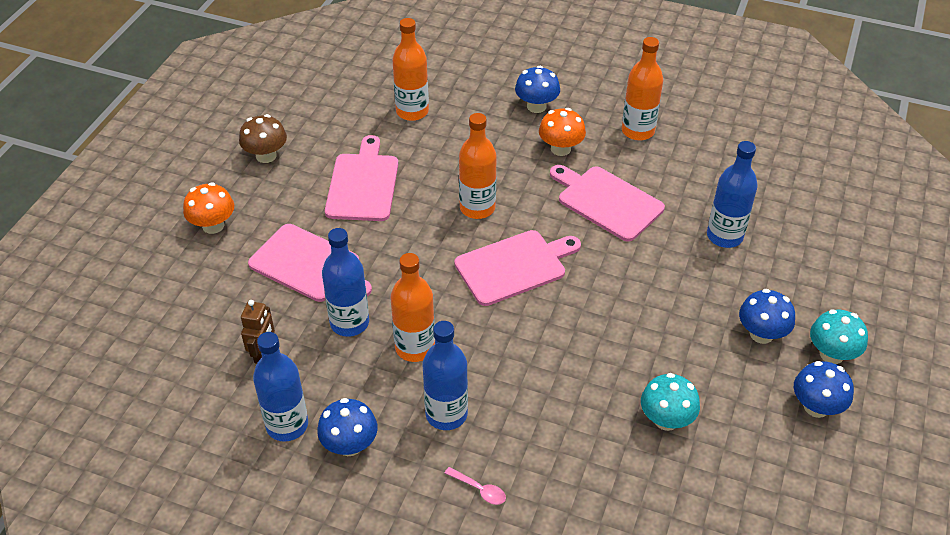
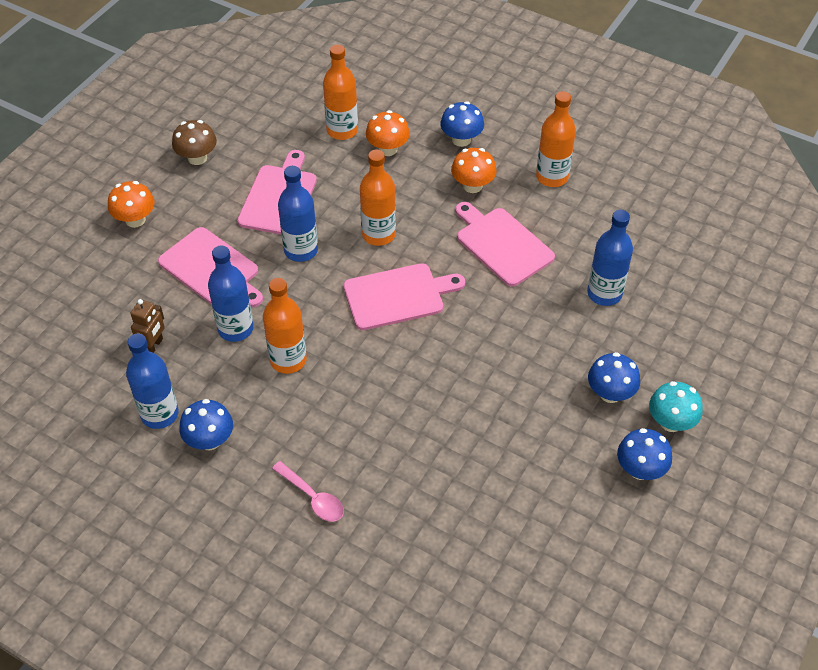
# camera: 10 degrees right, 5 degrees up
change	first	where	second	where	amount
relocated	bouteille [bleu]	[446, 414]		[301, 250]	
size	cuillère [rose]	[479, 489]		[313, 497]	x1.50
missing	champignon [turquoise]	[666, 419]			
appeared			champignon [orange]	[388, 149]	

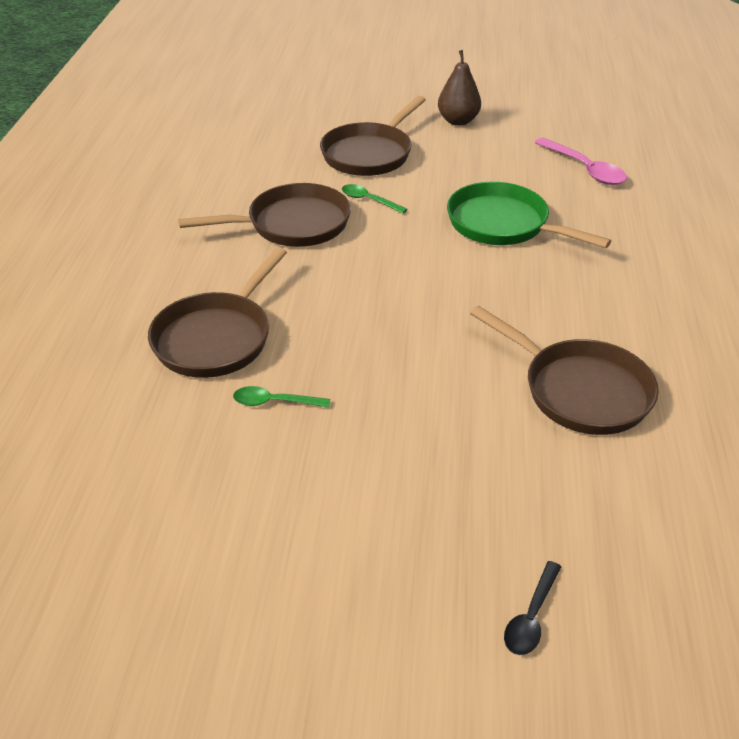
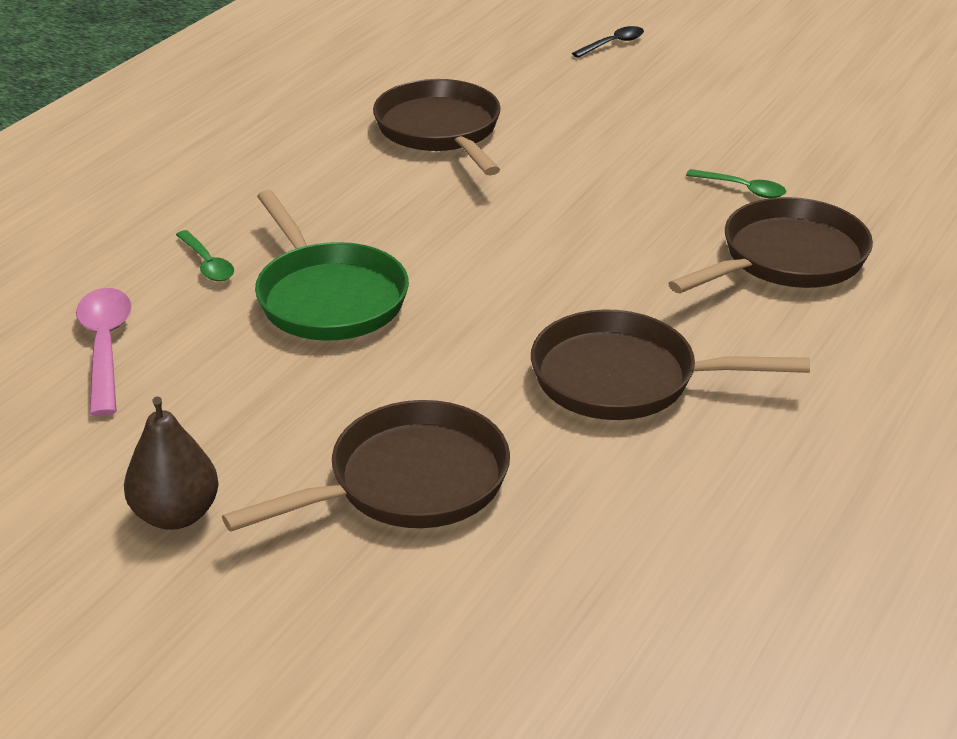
# camera: 155 degrees left, 5 degrees down
change	first	where	second	where	amount
relocated	cuillère [vert]	[369, 200]		[207, 264]	

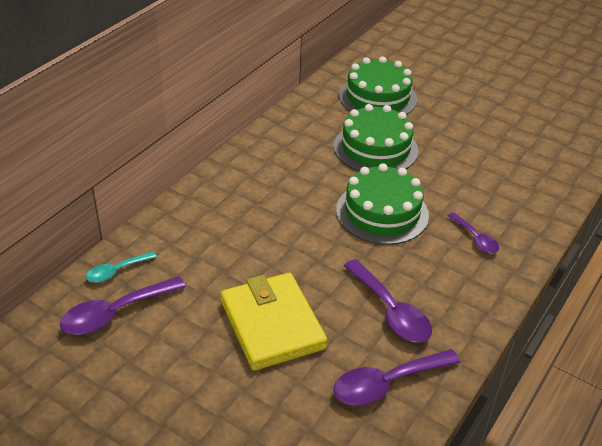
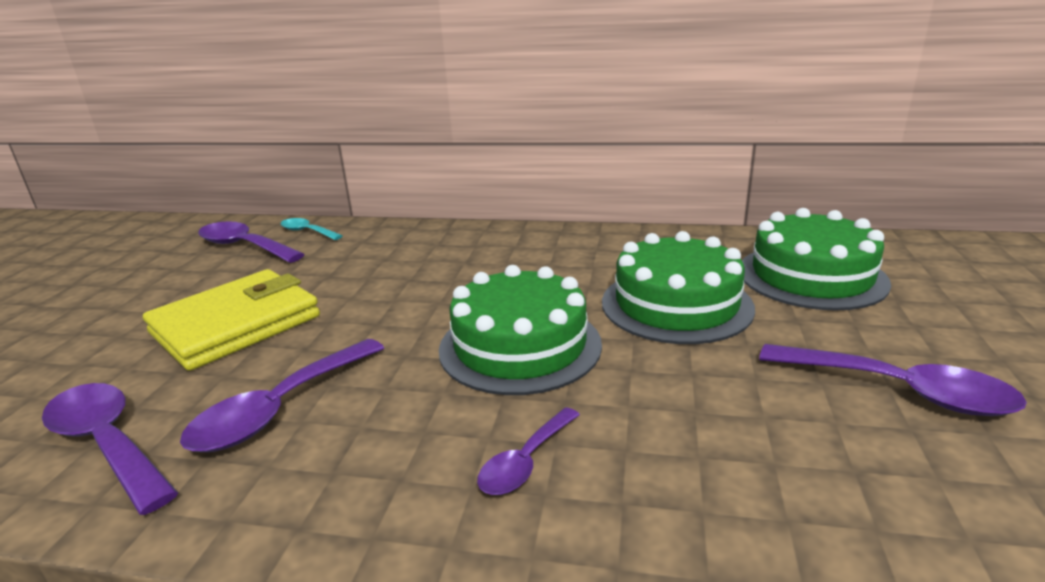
# camera: 70 degrees right, 15 degrees down
change	first	where	second	where	amount
appeared			cuillère [violet]	[898, 390]	

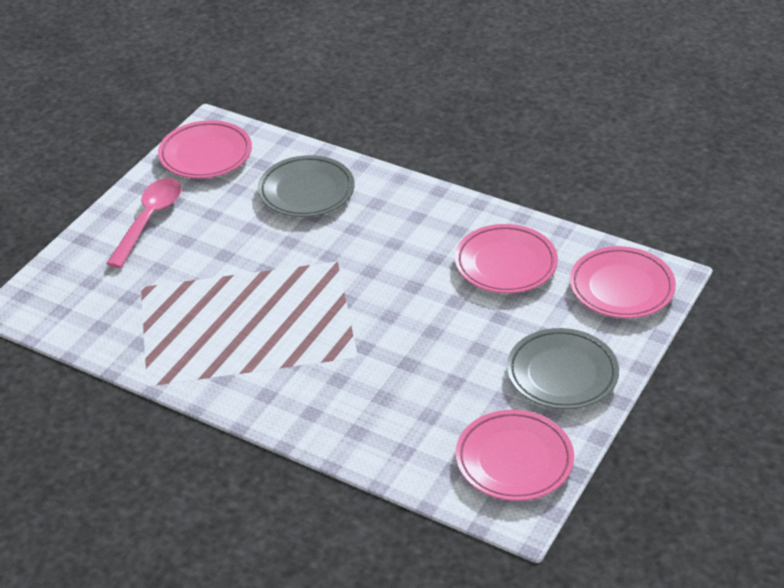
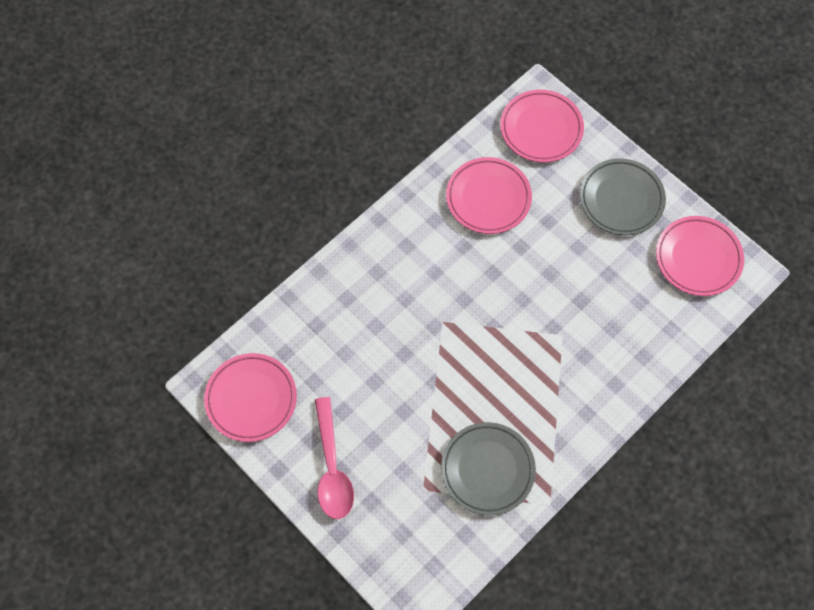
# camera: 75 degrees left, 25 degrees up
change	first	where	second	where	amount
spun	cuillère [rose]	[149, 220]		[332, 467]	135 degrees counterclockwise
relocated	assiette [gris]	[306, 191]		[487, 470]	

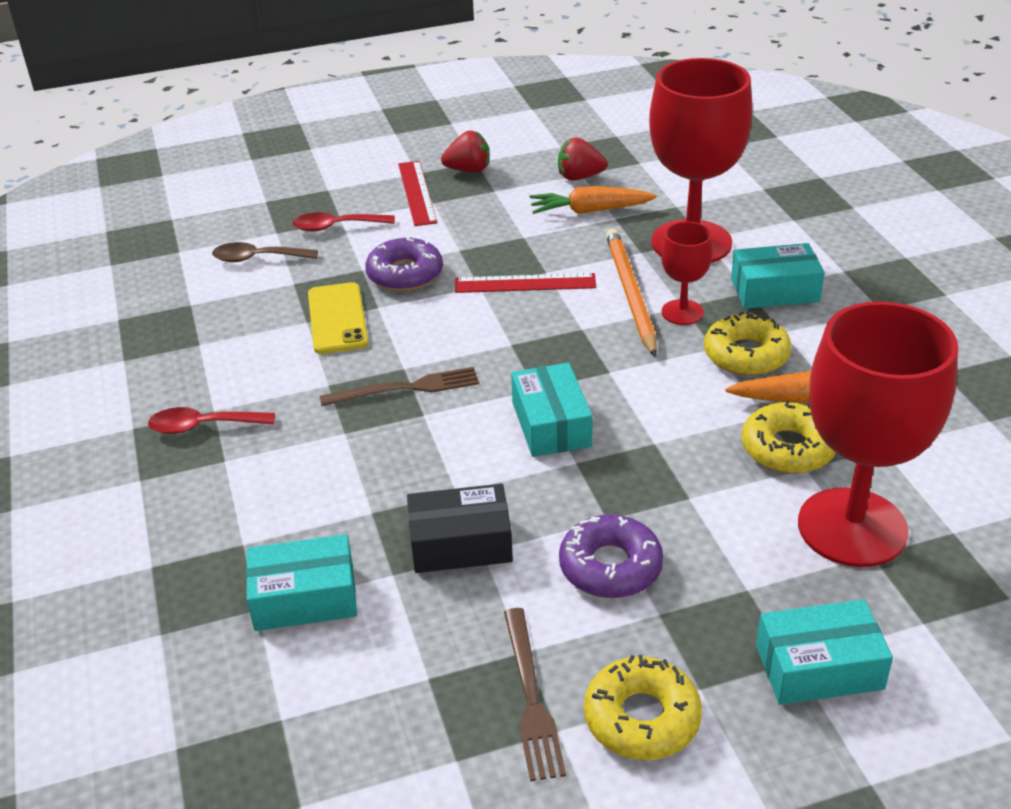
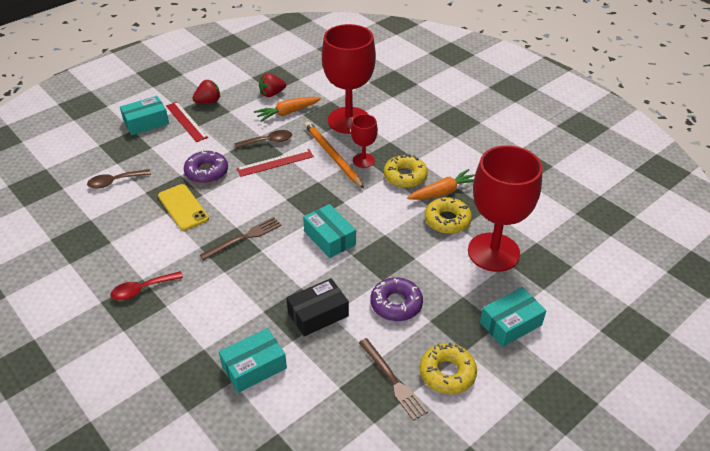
# camera: 25 degrees left, 5 degrees up
change	first	where	second	where	amount
missing	cuillère [rouge]	[336, 227]			
relocated	boîte [turquoise]	[774, 290]		[146, 122]	
appeared			cuillère [marron]	[268, 141]	

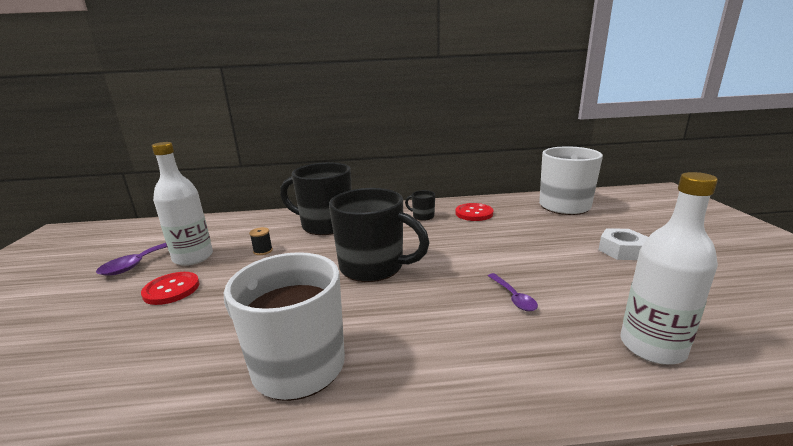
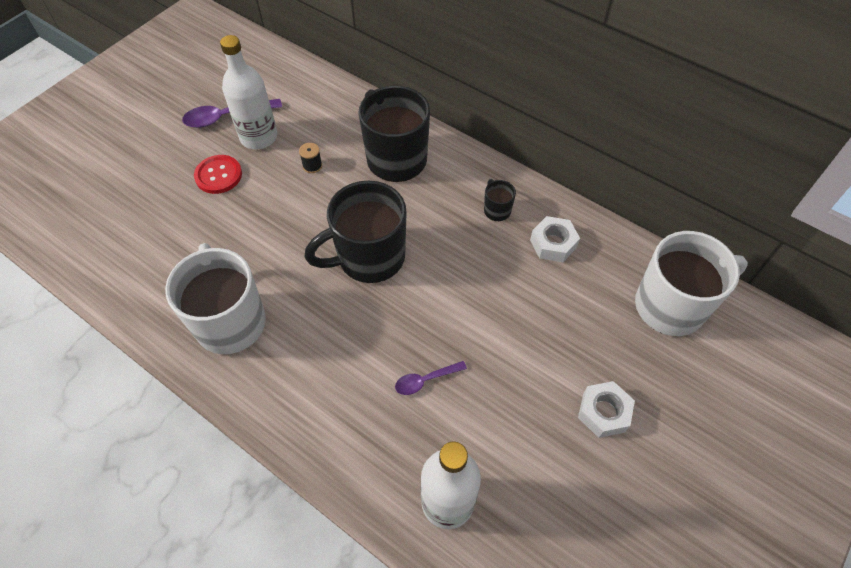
# camera: 40 degrees right, 35 degrees up
change	first	where	second	where	amount
spun	tasse [noir]	[373, 267]		[369, 257]	90 degrees clockwise
exchanged	bouton [rouge]	[474, 213]	écrou [blanc]	[553, 243]	
spun	cuillère [violet]	[513, 297]		[425, 380]	45 degrees clockwise

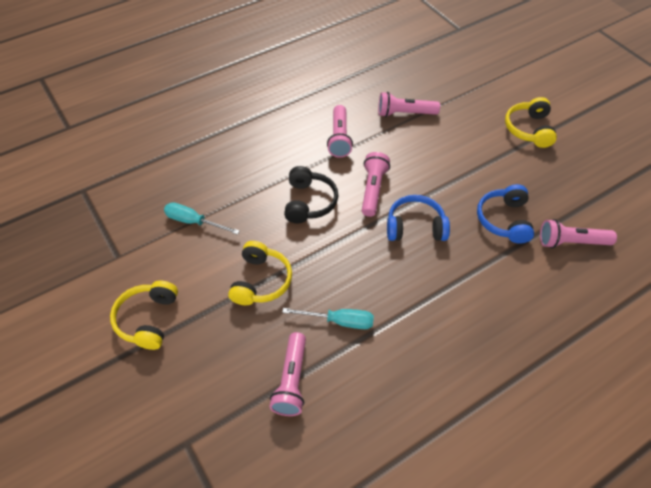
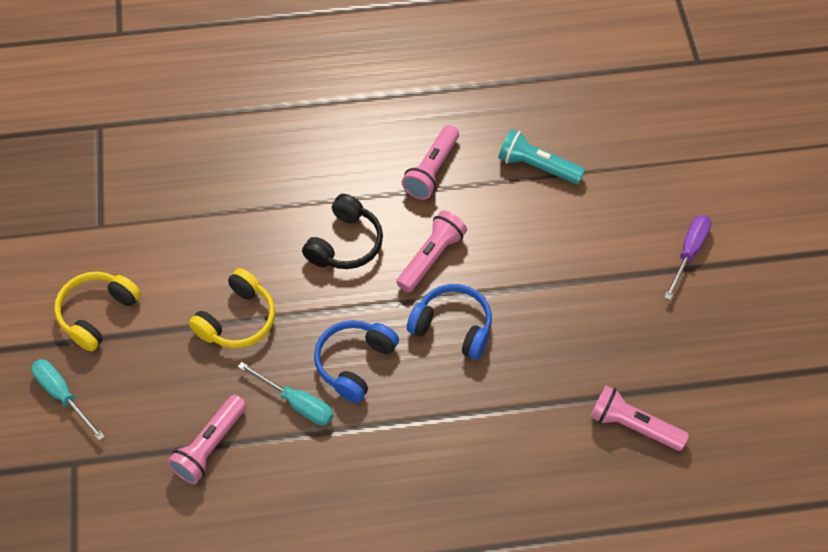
# camera: 25 degrees right, 5 degrees up
change	first	where	second	where	amount
relocated	tournevis [turquoise]	[194, 222]		[63, 395]	
colour	lampe de poche [rose]	[405, 113]	lampe de poche [turquoise]	[537, 166]	
relocated	casque audio [bleu]	[504, 220]		[354, 363]	
exchanged	casque audio [jaune]	[529, 129]	tournevis [violet]	[689, 253]	

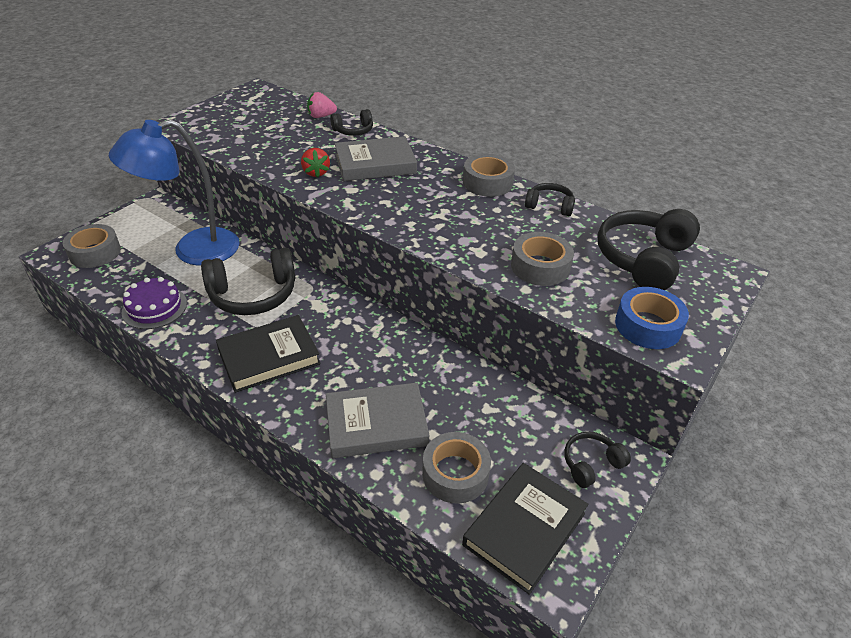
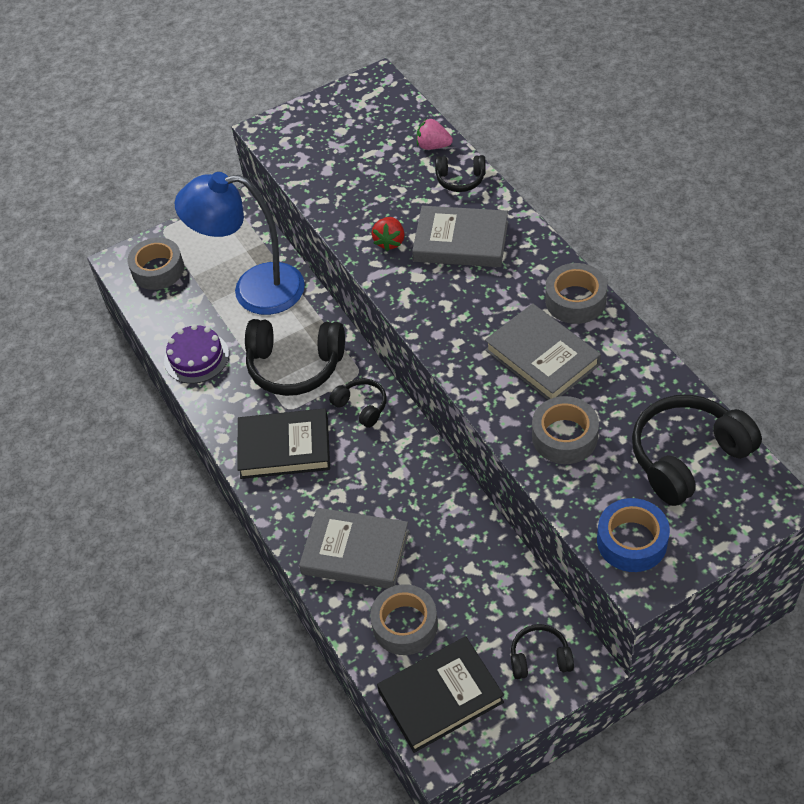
# camera: 30 degrees right, 10 degrees up
change	first	where	second	where	amount
relocated	casque audio [noir]	[549, 206]		[361, 406]	
appeared			livre [gris]	[542, 357]	

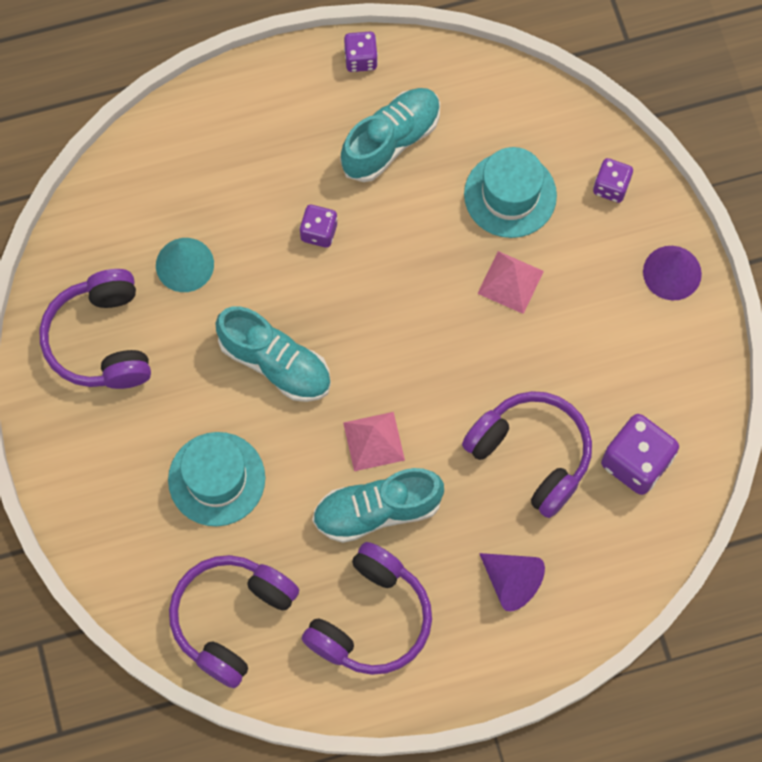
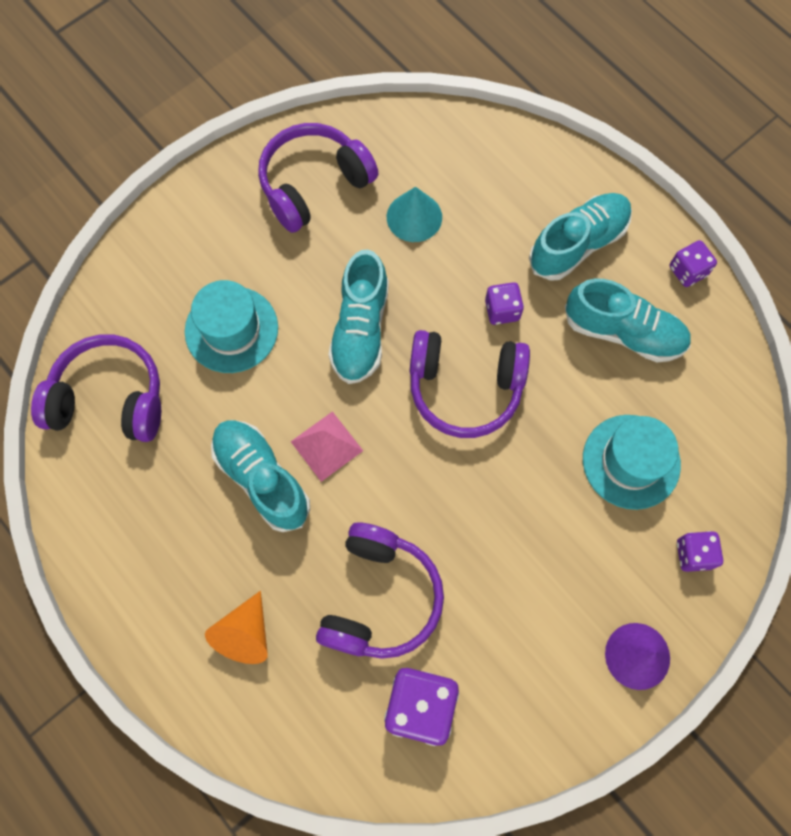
# camera: 65 degrees right, 0 degrees up
change	first	where	second	where	amount
relocated	casque audio [violet]	[371, 619]		[465, 388]	
missing	pyramide [rose]	[510, 282]			
colour	cône [violet]	[511, 581]	cône [orange]	[245, 634]	
appeared			chaussure [turquoise]	[578, 244]	

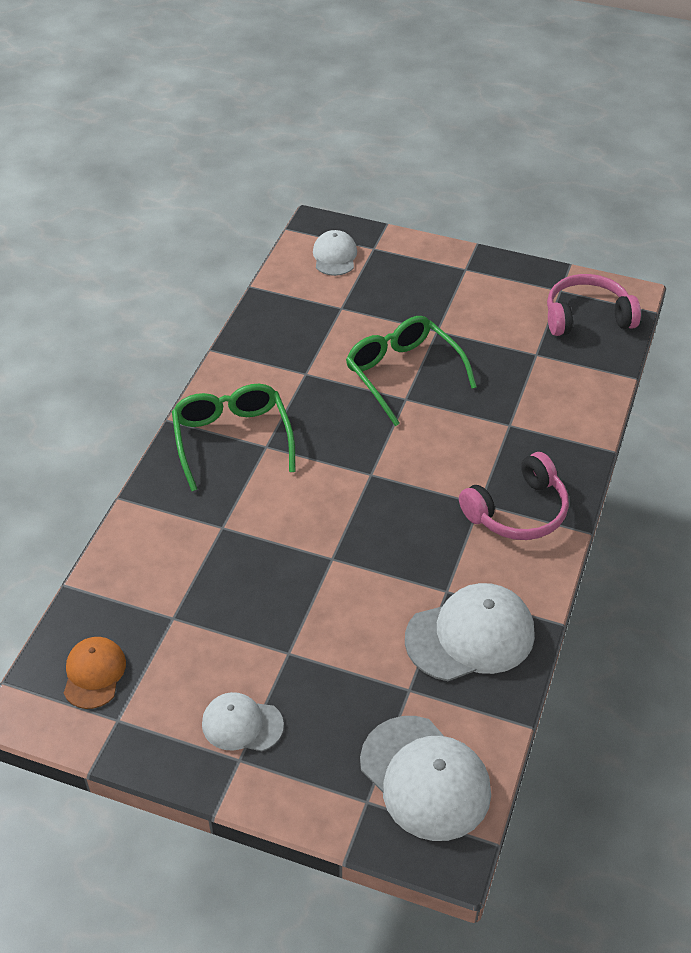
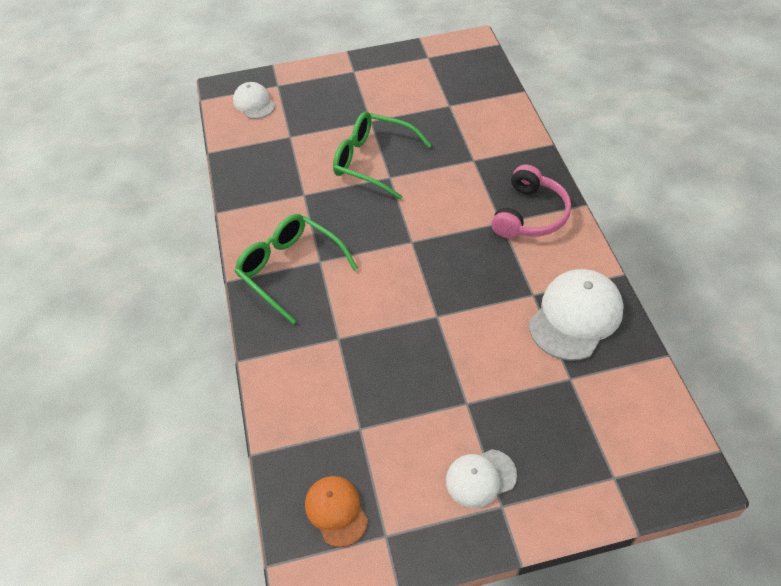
# camera: 30 degrees left, 5 degrees up
change	first	where	second	where	amount
missing	casquette [blanc]	[425, 778]			
missing	casque audio [rose]	[587, 317]			

